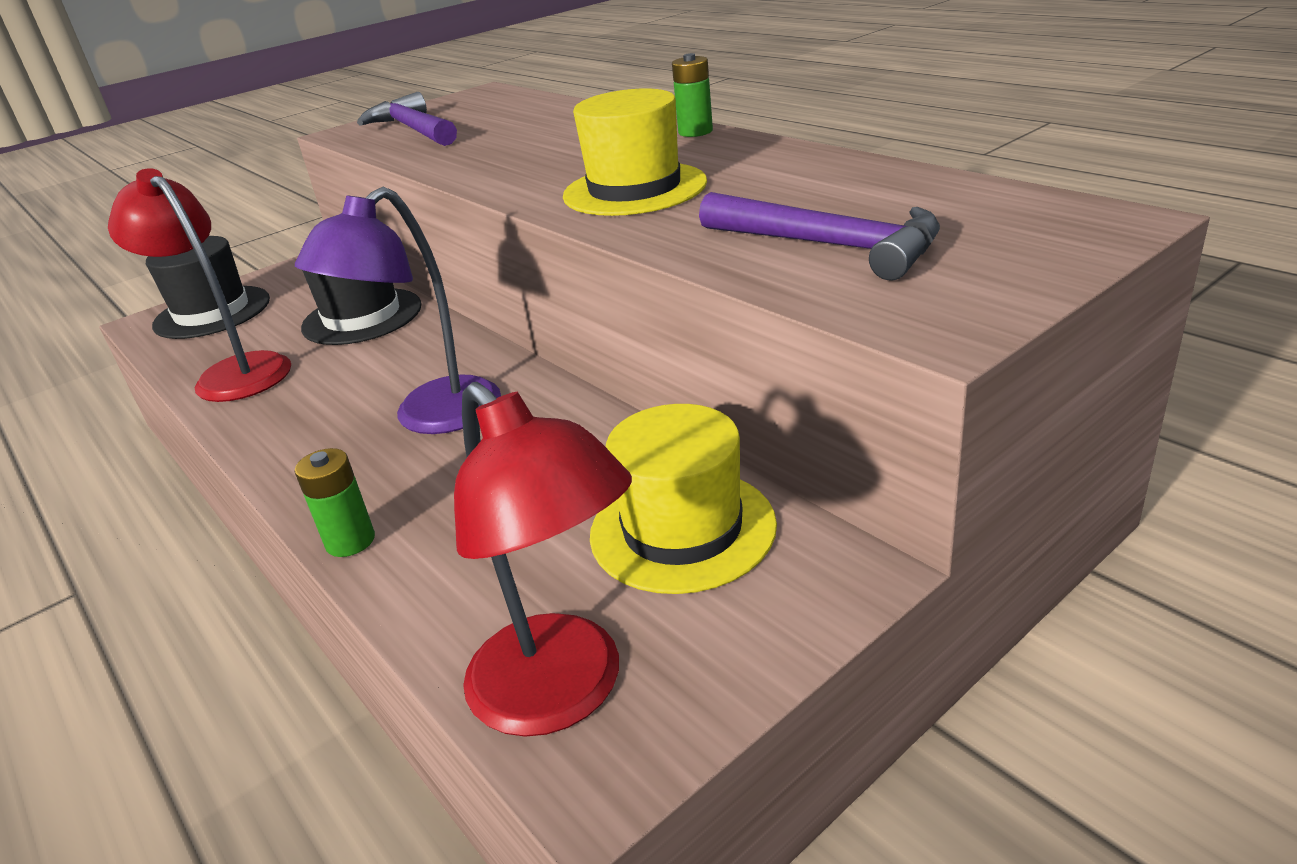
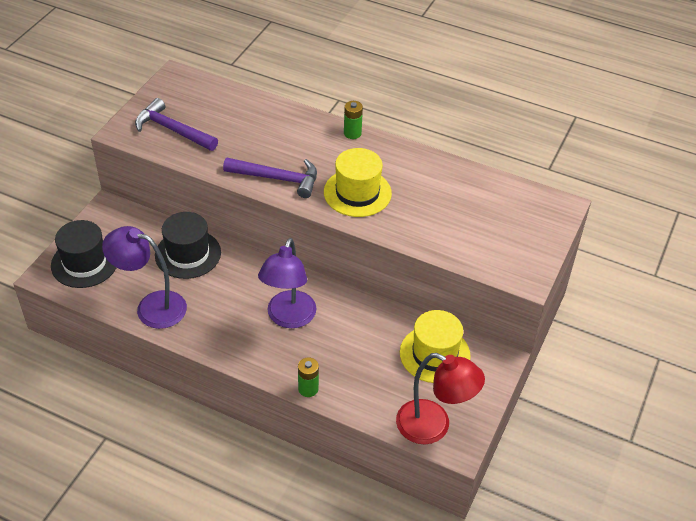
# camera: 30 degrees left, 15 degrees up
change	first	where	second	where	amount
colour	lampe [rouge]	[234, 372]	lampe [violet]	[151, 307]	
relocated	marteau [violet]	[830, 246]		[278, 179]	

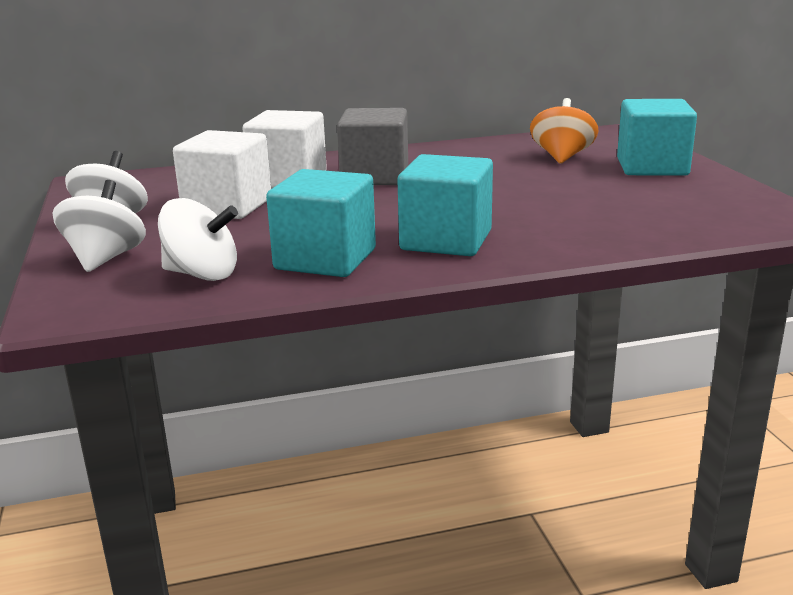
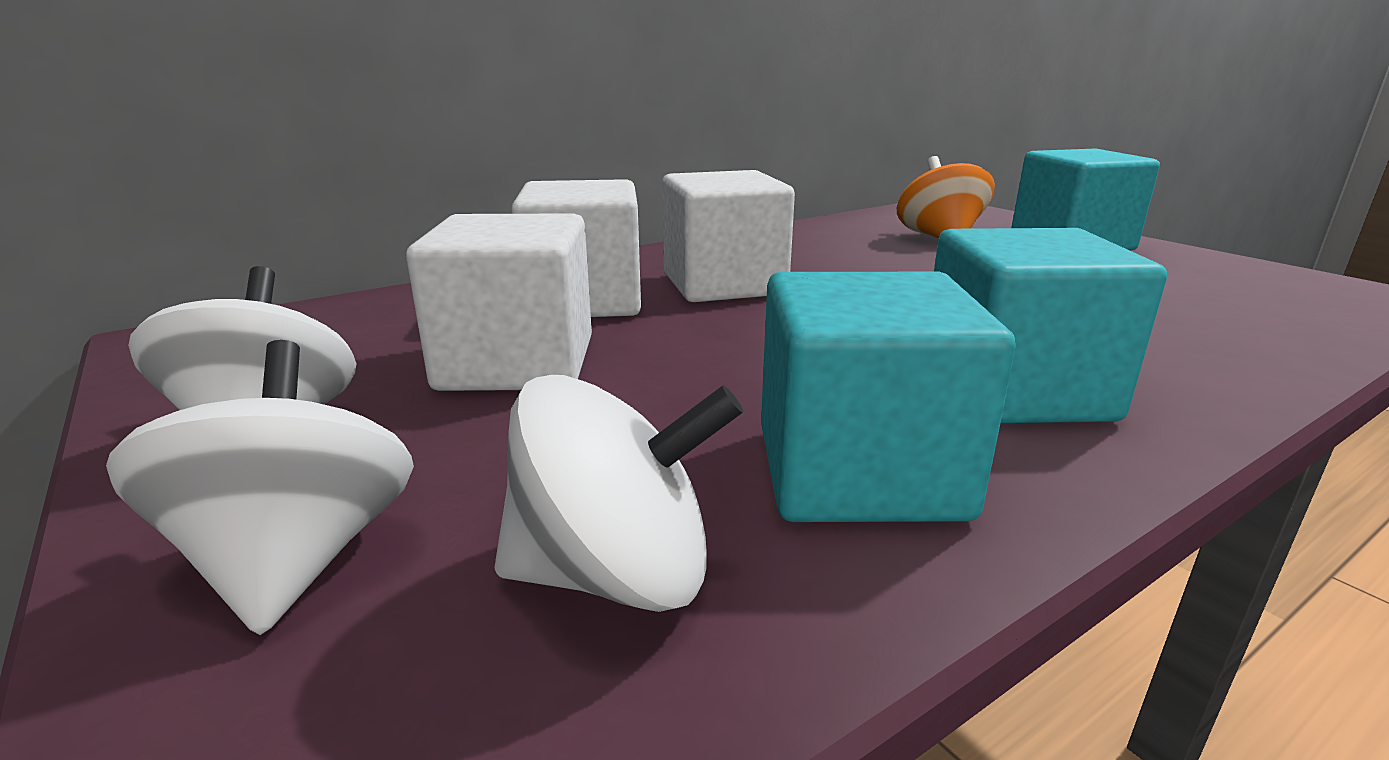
# camera: 20 degrees left, 0 degrees up
change	first	where	second	where	amount
colour	cube [gris]	[375, 177]	cube [blanc]	[723, 284]	

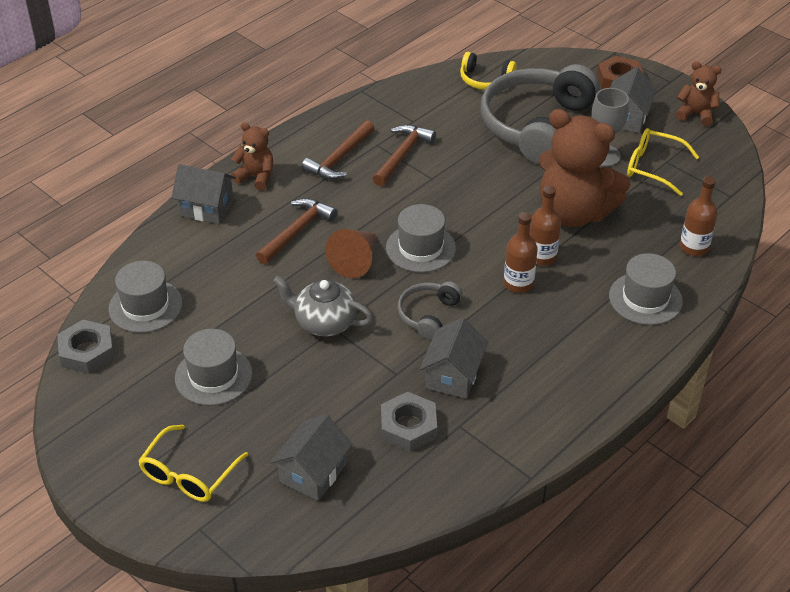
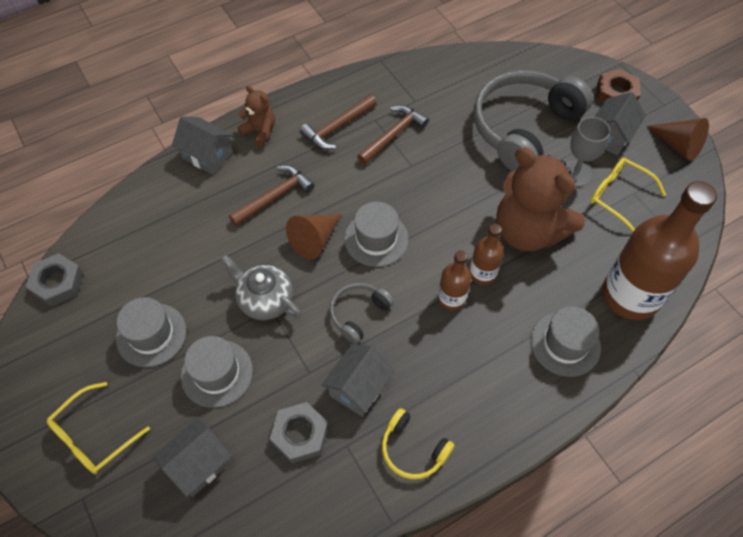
# camera: 15 degrees right, 15 degrees up
change	first	where	second	where	amount
relocated	chapeau [gris]	[145, 306]		[217, 373]	
relocated	casque audio [jaune]	[485, 80]		[413, 449]	
exchanged	ours en peluche [marron]	[696, 114]	cône [marron]	[678, 145]	
size	bouteille [marron]	[694, 247]		[630, 295]	x2.08

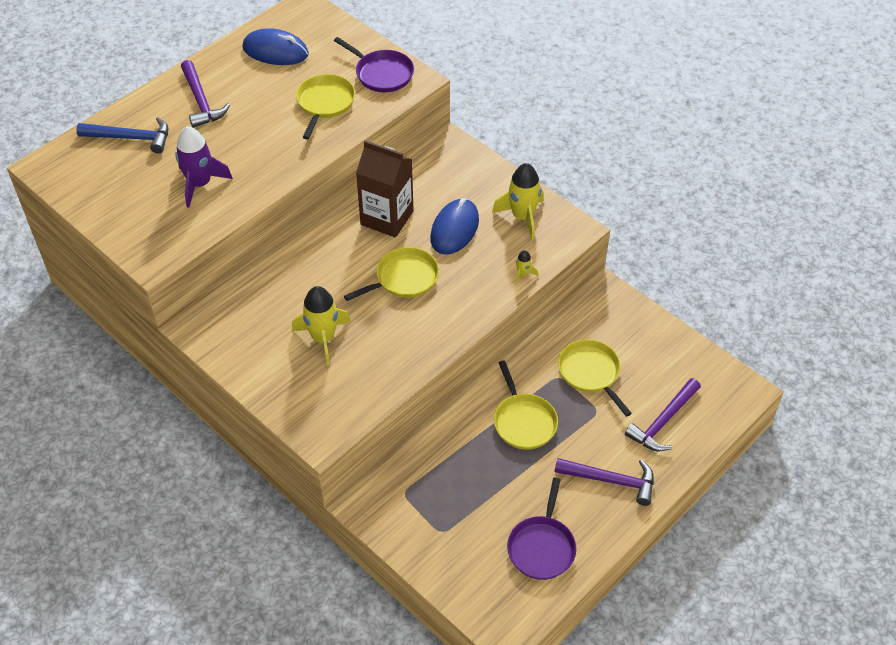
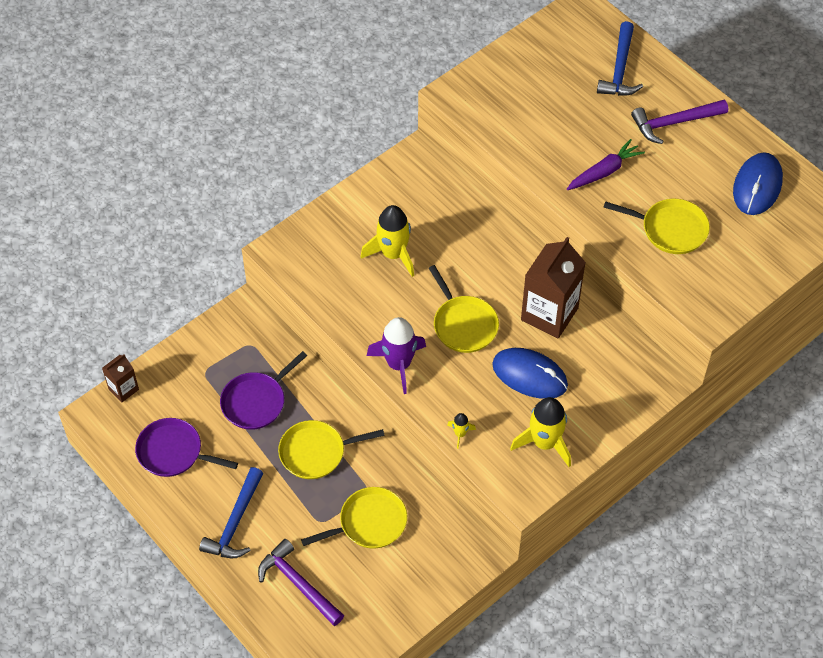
# camera: 95 degrees right, 5 degrees up
change	first	where	second	where	amount
relocated	fusée [violet]	[200, 184]		[399, 364]	
relocated	poêle [violet]	[382, 74]		[256, 402]	
colour	marteau [violet]	[611, 480]	marteau [bleu]	[235, 522]	
appeared			brique de lait [marron]	[123, 389]	
appeared			carotte [violet]	[604, 171]	

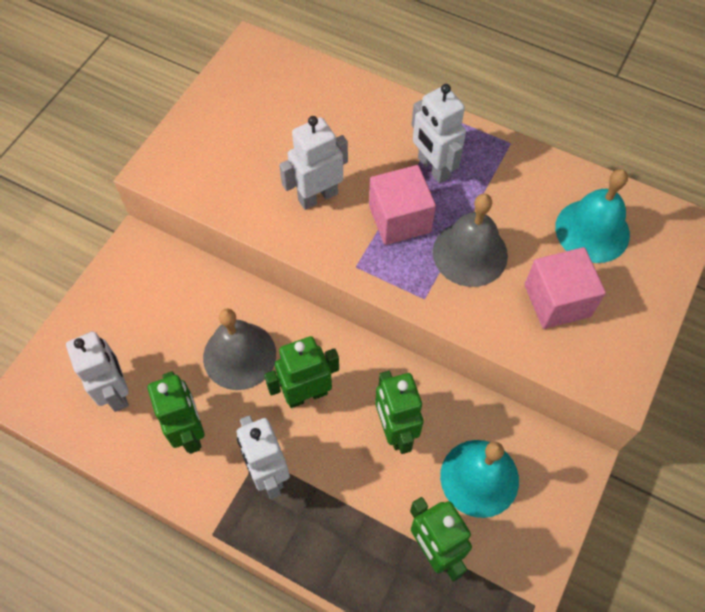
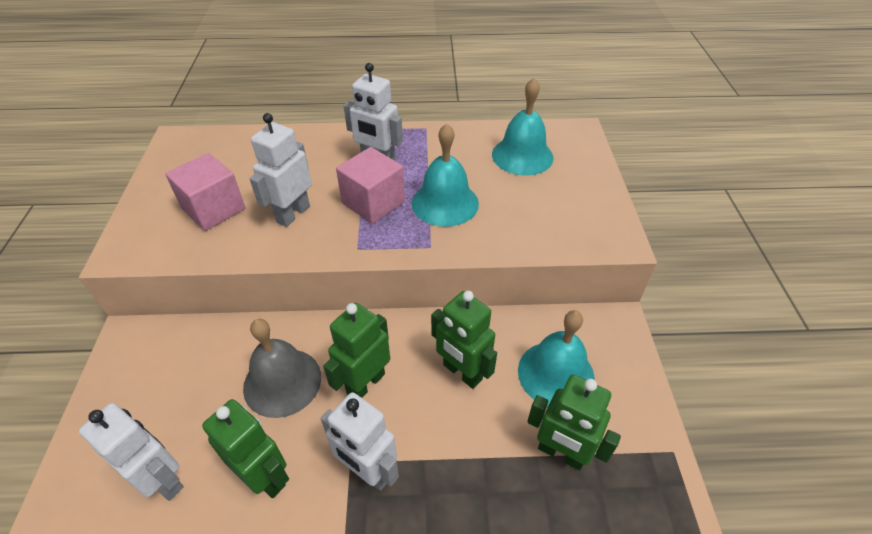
# camera: 30 degrees left, 15 degrees down
change	first	where	second	where	amount
colour	cloche [gris]	[470, 253]	cloche [turquoise]	[445, 203]	
relocated	cube [rose]	[557, 300]		[214, 209]	

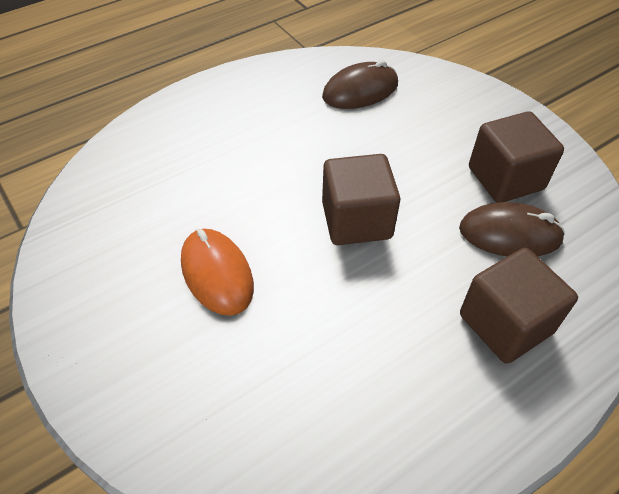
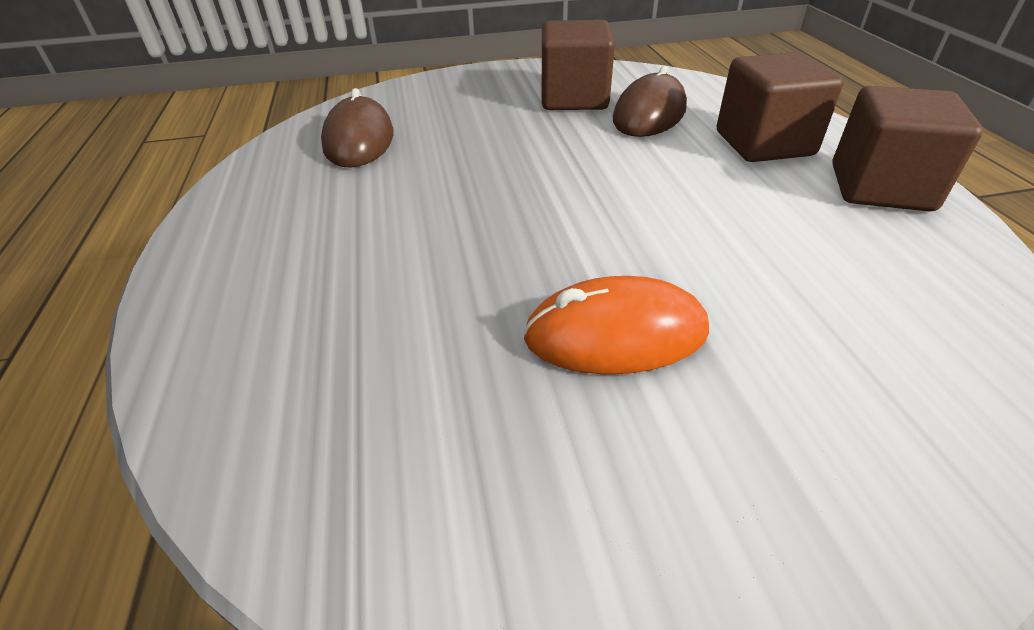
# camera: 65 degrees left, 10 degrees down
change	first	where	second	where	amount
relocated	cube [marron]	[356, 220]		[880, 188]	

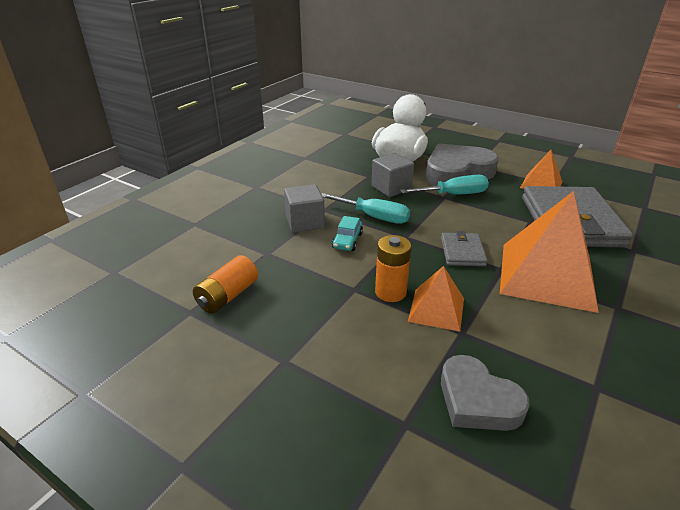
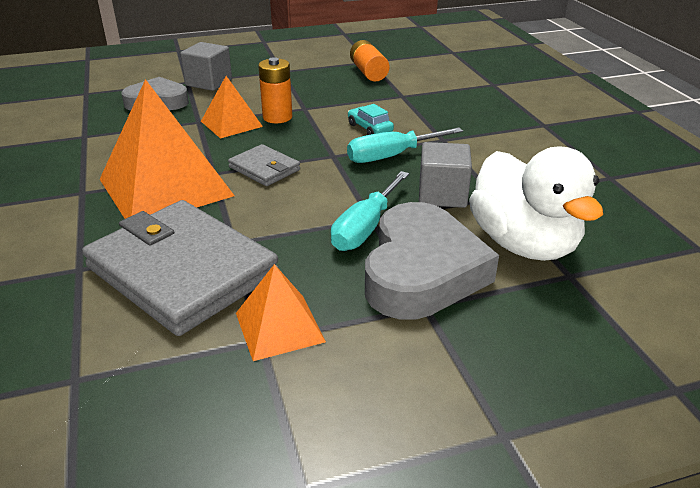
# camera: 130 degrees right, 0 degrees up
change	first	where	second	where	amount
relocated	cube [gris]	[305, 222]		[209, 82]	

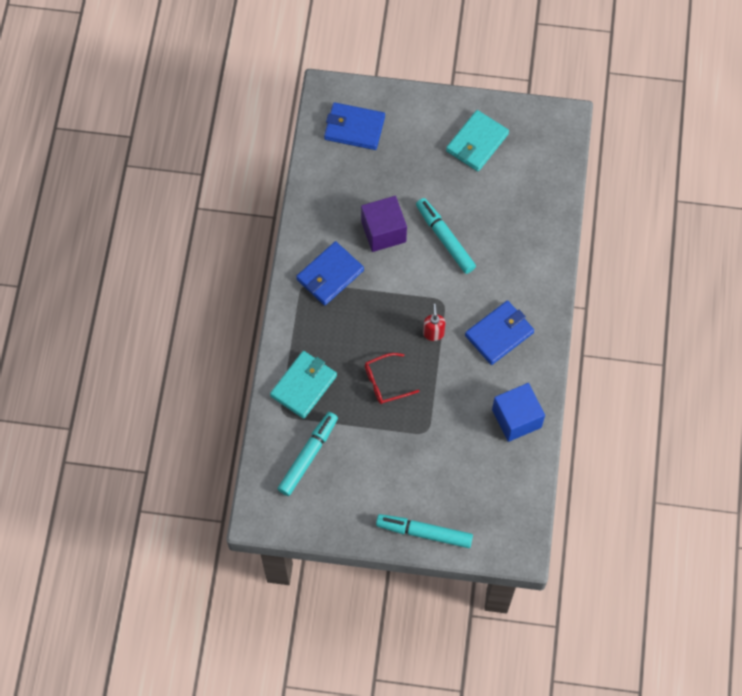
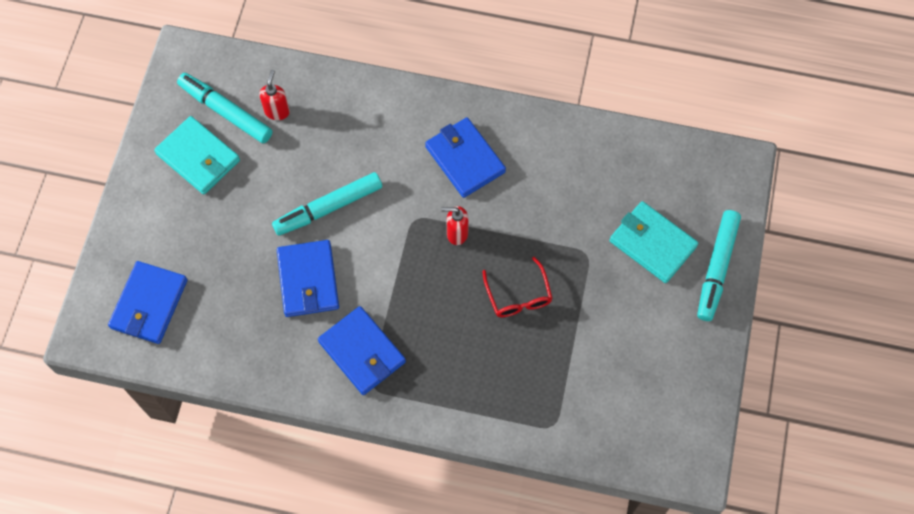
# camera: 85 degrees left, 0 degrees up
change	first	where	second	where	amount
relocated	portefeuille [turquoise]	[303, 386]		[652, 243]	
relocated	feutre [turquoise]	[308, 456]		[226, 112]	
exchanged	cube [violet]	[383, 231]	portefeuille [bleu]	[308, 280]	
missing	cube [bleu]	[516, 418]			
appeared			distributeur de savon [rouge]	[277, 111]	

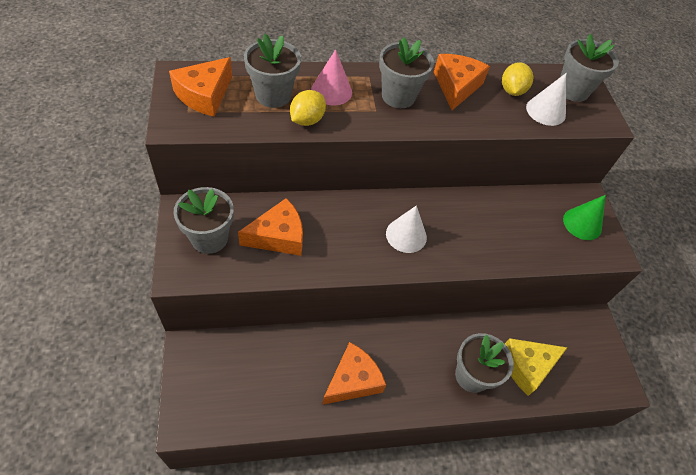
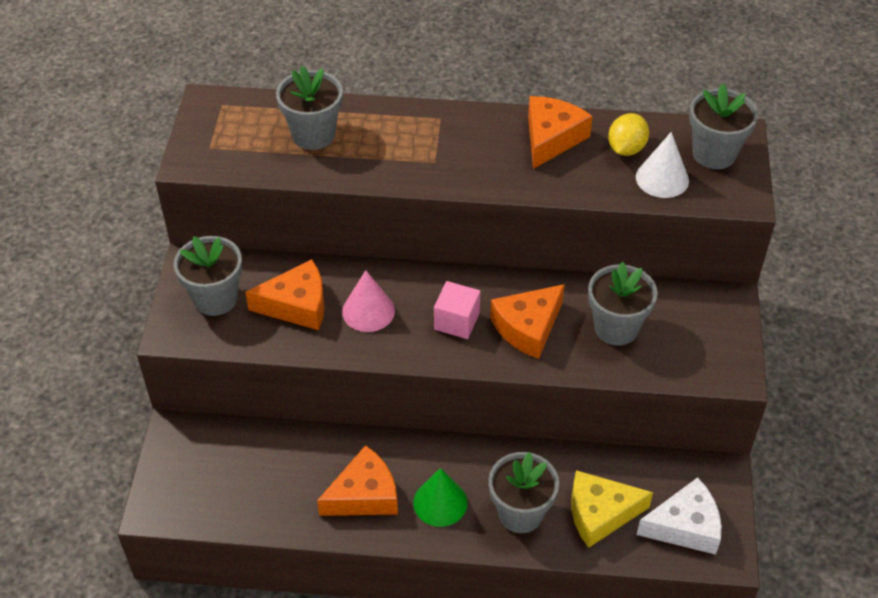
# camera: 20 degrees right, 5 degrees down
change	first	where	second	where	amount
relocated	fromage [orange]	[204, 95]		[528, 327]	
missing	citron [jaune]	[307, 120]			
relocated	cône [rose]	[331, 91]		[368, 311]	
relocated	pot de fleurs [gris]	[398, 96]		[616, 328]	
exchanged	cône [blanc]	[406, 235]	cube [rose]	[456, 321]	
relocated	cône [vert]	[582, 224]		[440, 502]	
appeared			fromage [blanc]	[685, 526]	

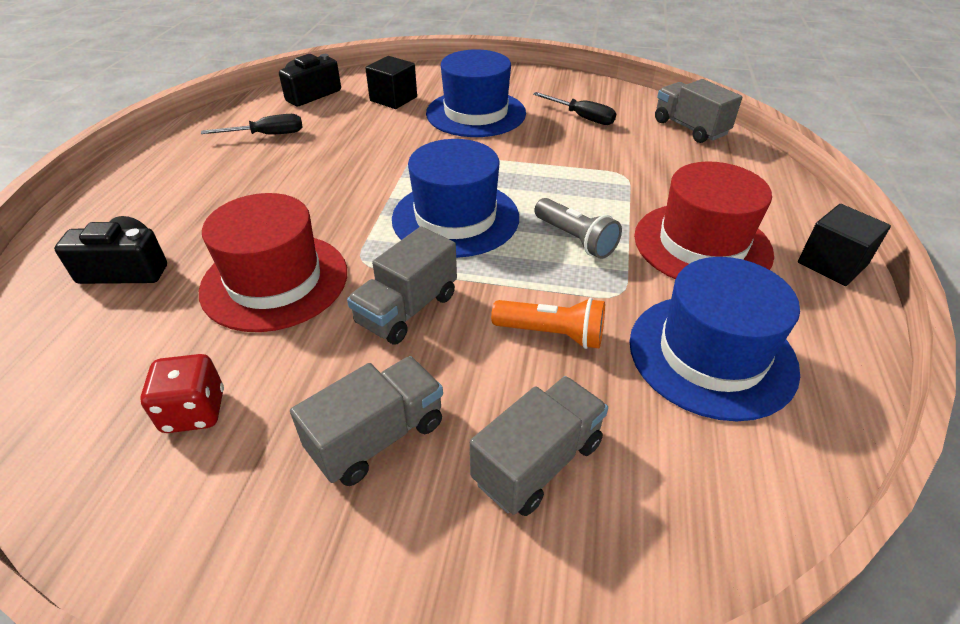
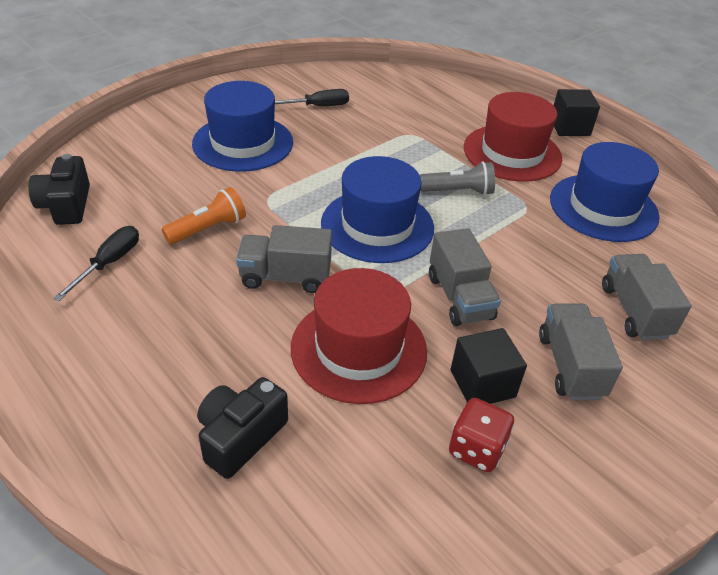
# camera: 55 degrees left, 0 degrees up
change	first	where	second	where	amount
relocated	cube [noir]	[393, 99]		[482, 383]	
relocated	lampe de poche [orange]	[552, 334]		[208, 229]	
relocated	camion [gris]	[689, 128]		[285, 277]	

